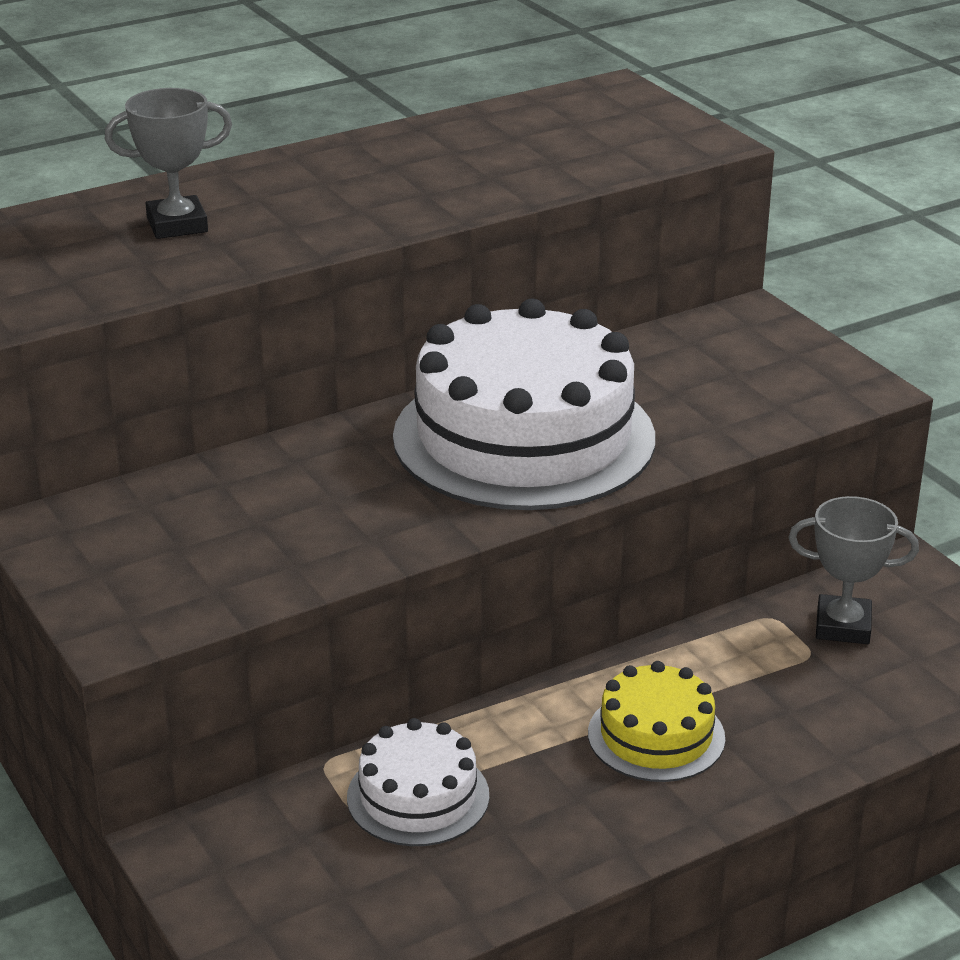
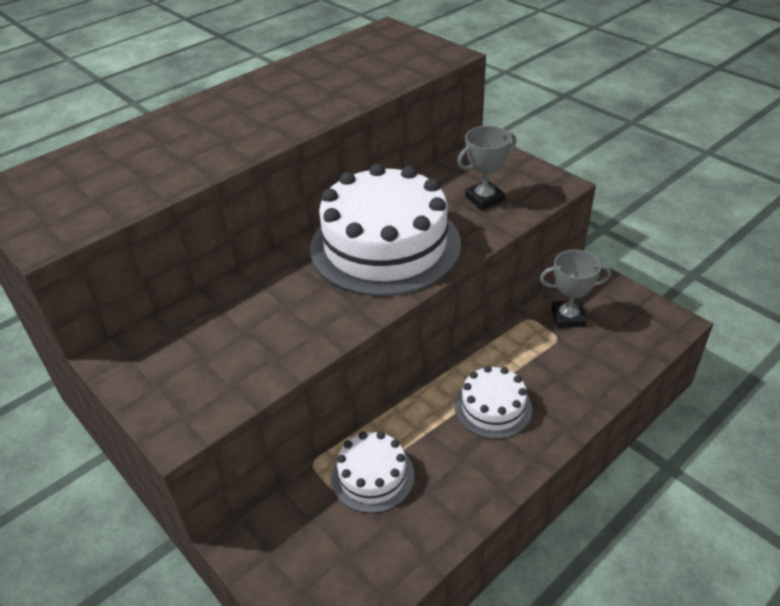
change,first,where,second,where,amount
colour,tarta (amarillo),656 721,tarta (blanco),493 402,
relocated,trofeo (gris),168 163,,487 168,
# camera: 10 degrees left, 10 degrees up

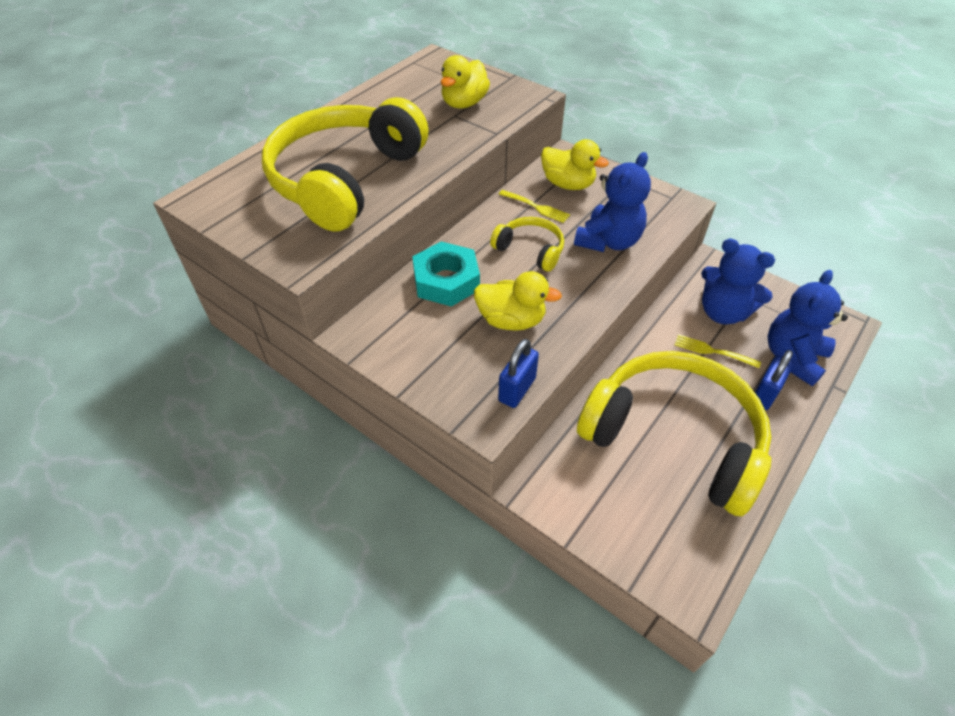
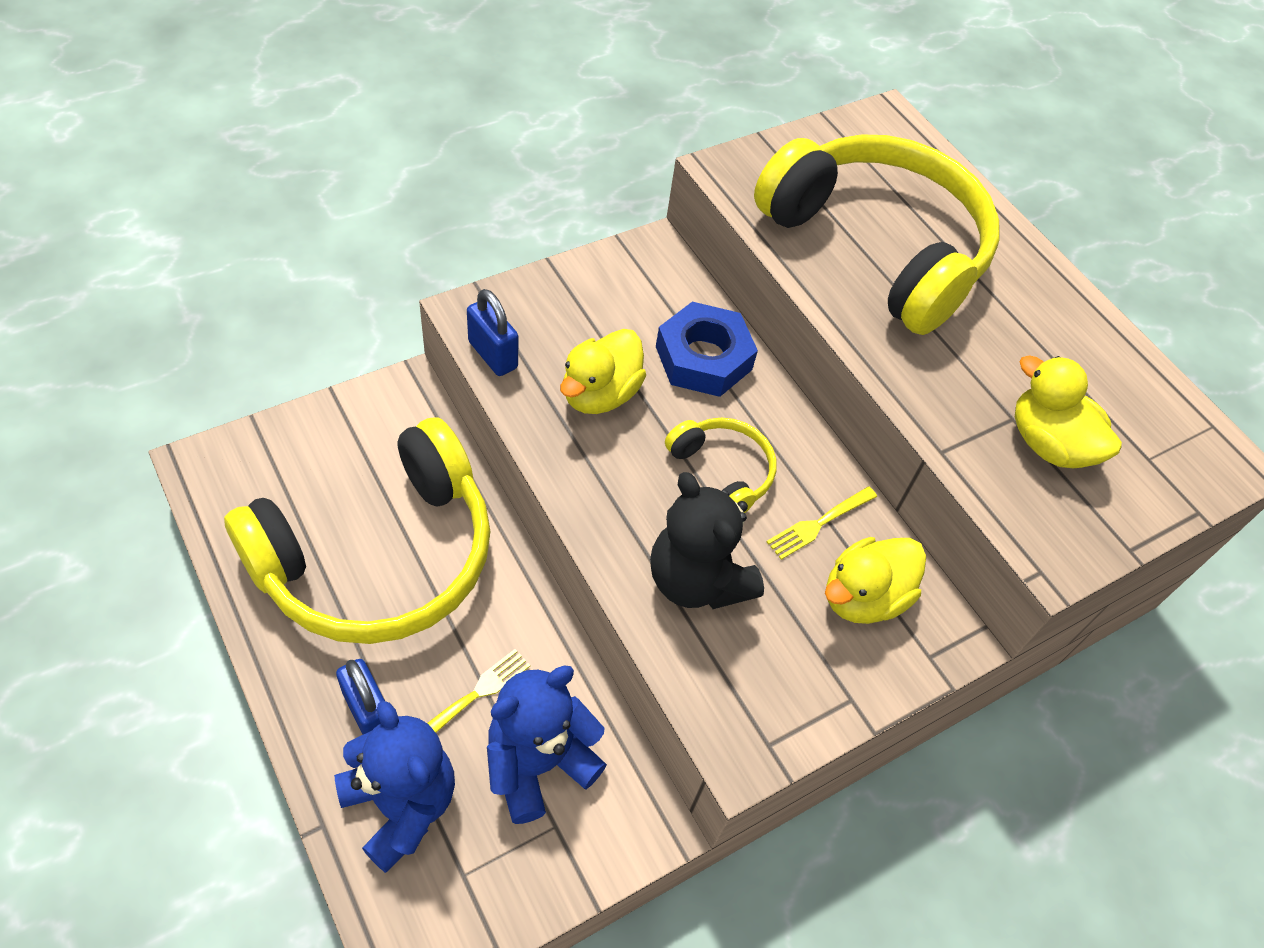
change,first,where,second,where,amount
colour,osito (azul),612 202,osito (negro),707 540,
colour,tuerca (turquesa),446 274,tuerca (azul),707 349,
spun,auriculares (amarillo),527 244,,721 465,90 degrees counterclockwise
# camera: 105 degrees right, 5 degrees up

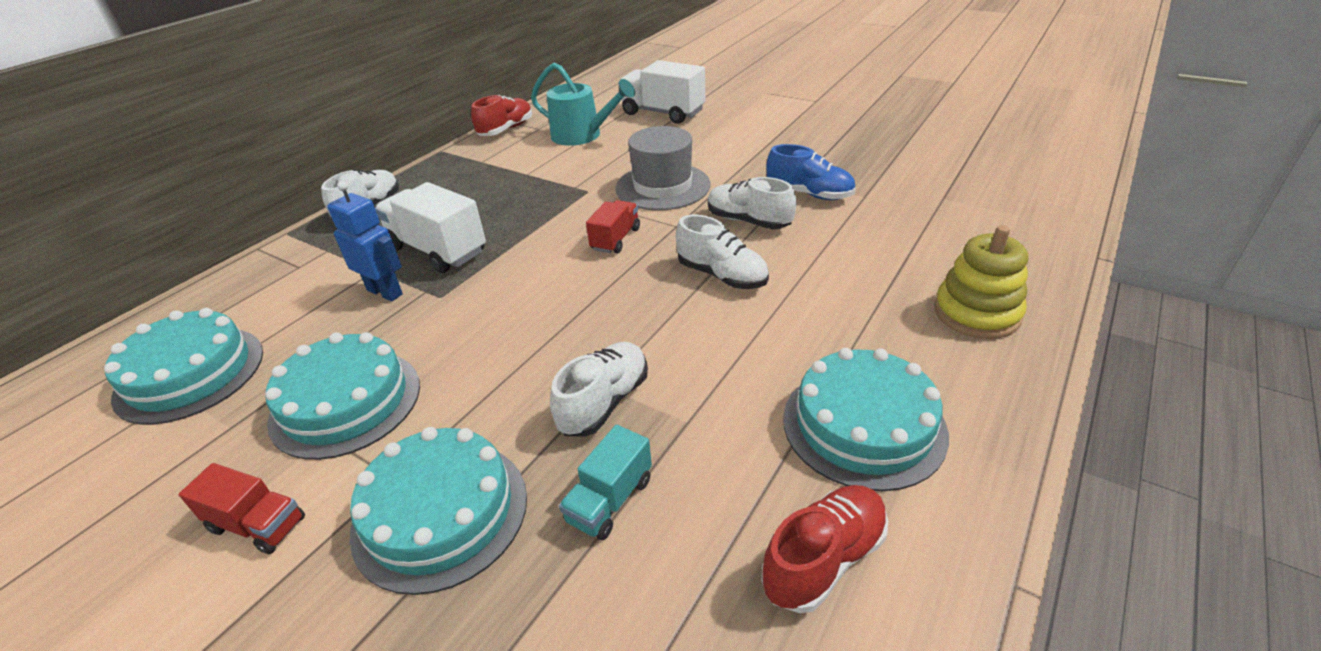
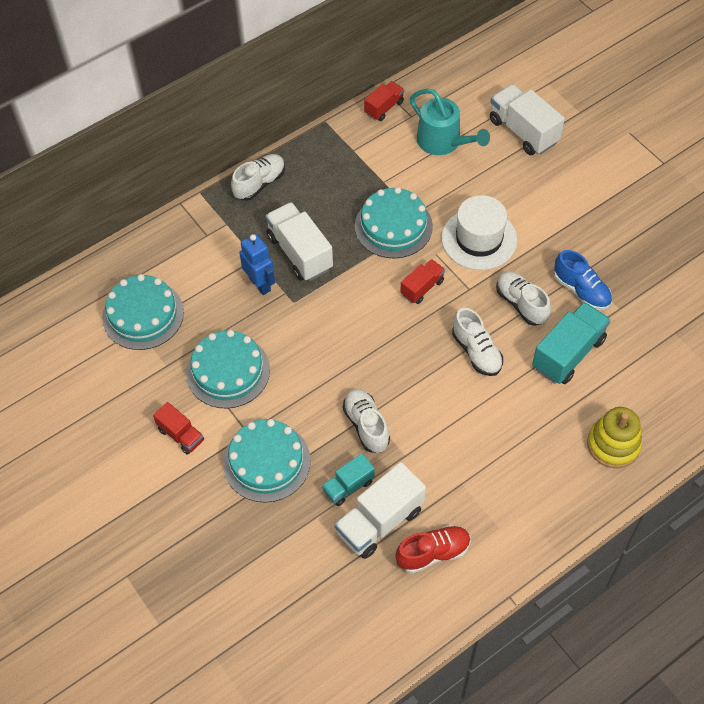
change,first,where,second,where,amount
appeared,,,camión (blanco),380 510,
spun,zapato (blanco),599 389,,366 421,75 degrees counterclockwise
relocated,tarta (turquesa),866 419,,394 223,
exchanged,zapato (rojo),501 115,camión (rojo),384 101,
colour,sombrero (gris),662 168,sombrero (blanco),479 232,
appeared,,,camión (turquesa),571 343,
# camera: 20 degrees right, 20 degrees up

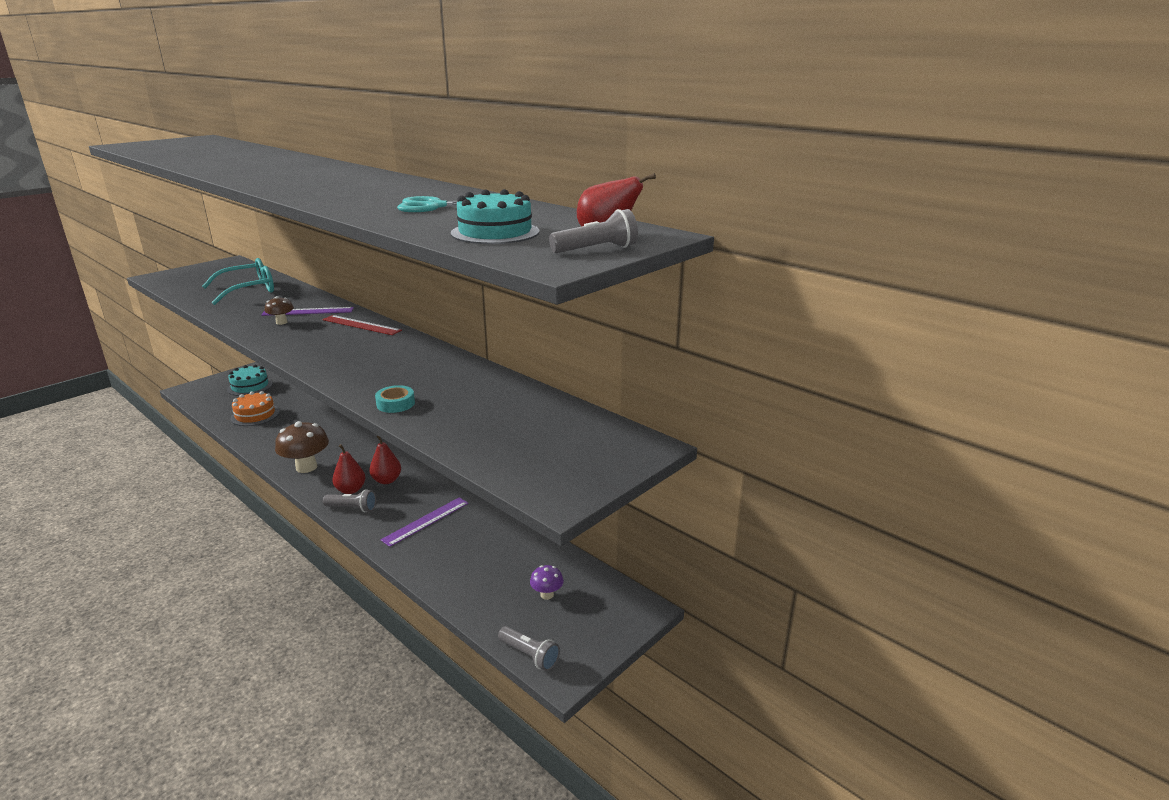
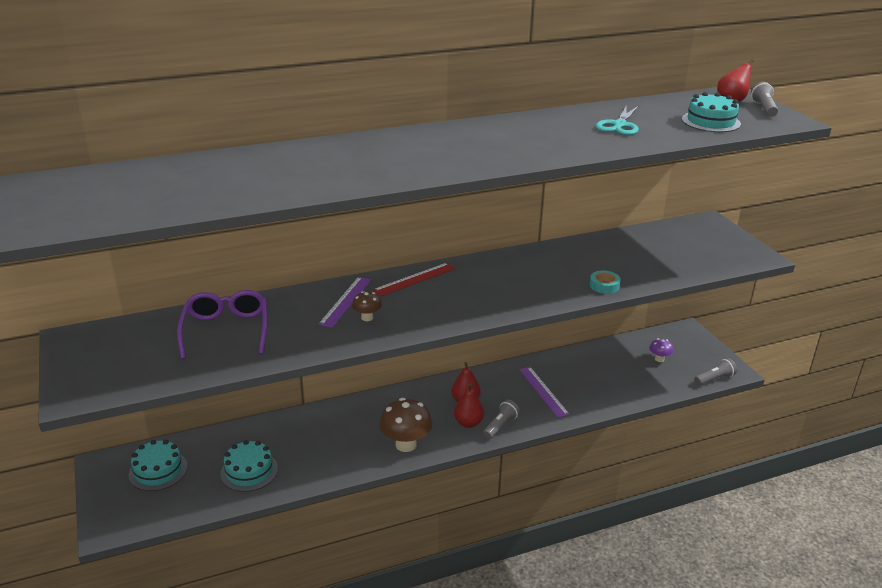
change,first,where,second,where,amount
colour,gafas (turquesa),238 281,gafas (morado),222 324,
colour,tarta (naranja),255 408,tarta (turquesa),249 466,
# camera: 65 degrees left, 5 degrees up

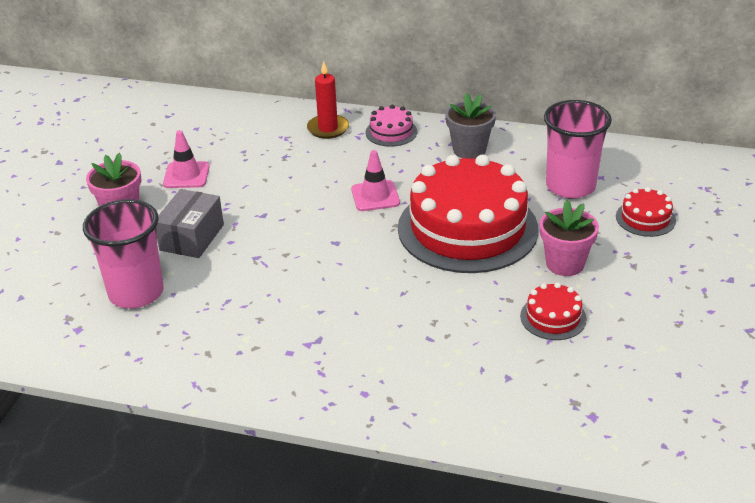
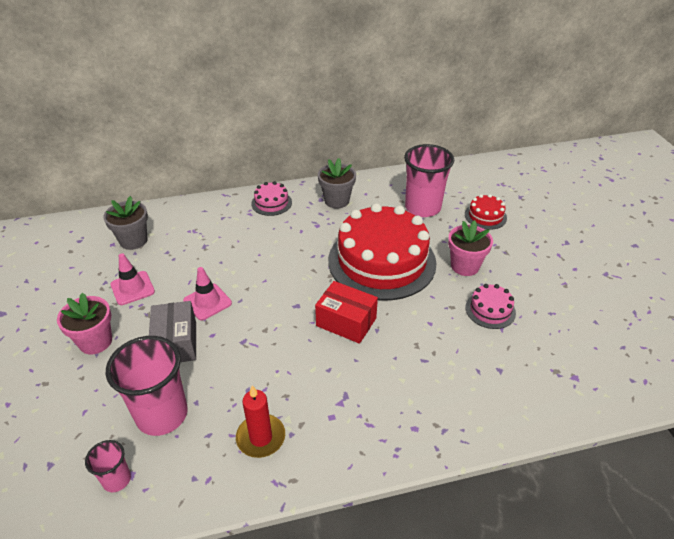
change,first,where,second,where,amount
appeared,,,vaso (rosa),108 466,
appeared,,,maceta (gris),125 223,
relocated,cono de tráfico (rosa),375 180,,207 293,
relocated,vela (rojo),328 100,,260 422,
appeared,,,caja (rojo),346 312,
colour,tarta (rojo),553 311,tarta (rosa),490 306,
# camera: 30 degrees left, 5 degrees up

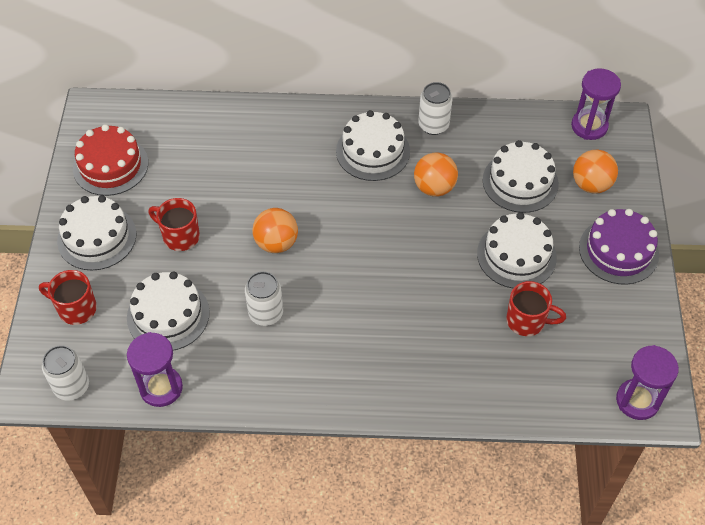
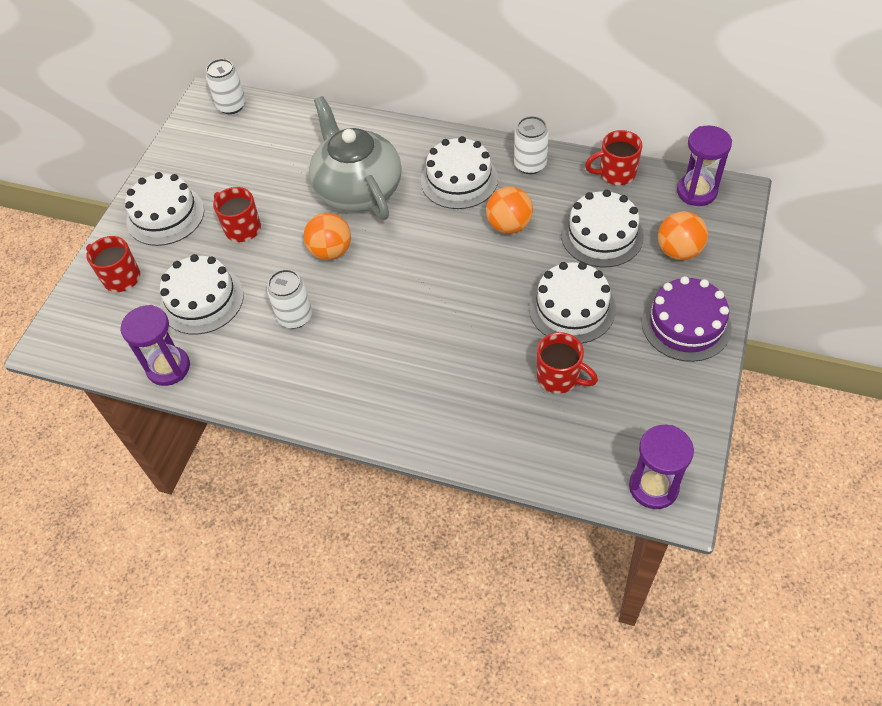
change,first,where,second,where,amount
relocated,lata (blanco),65 372,,226 86,
appeared,,,tetera (gris),355 158,
appeared,,,taza (rojo),613 157,
missing,tarta (rojo),110 160,,,
# camera: 20 degrees right, 0 degrees up

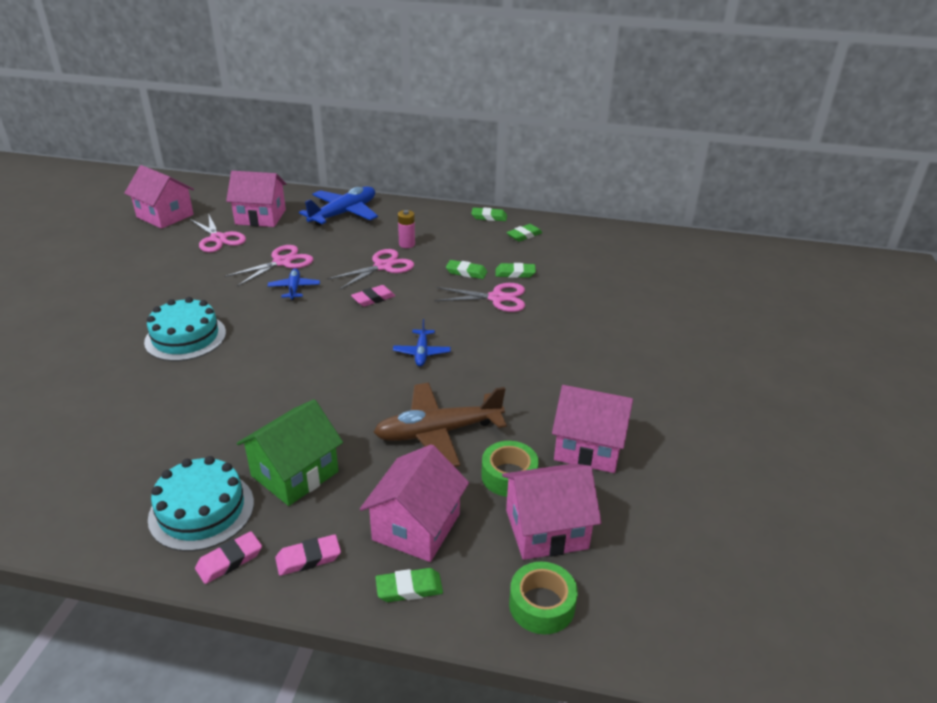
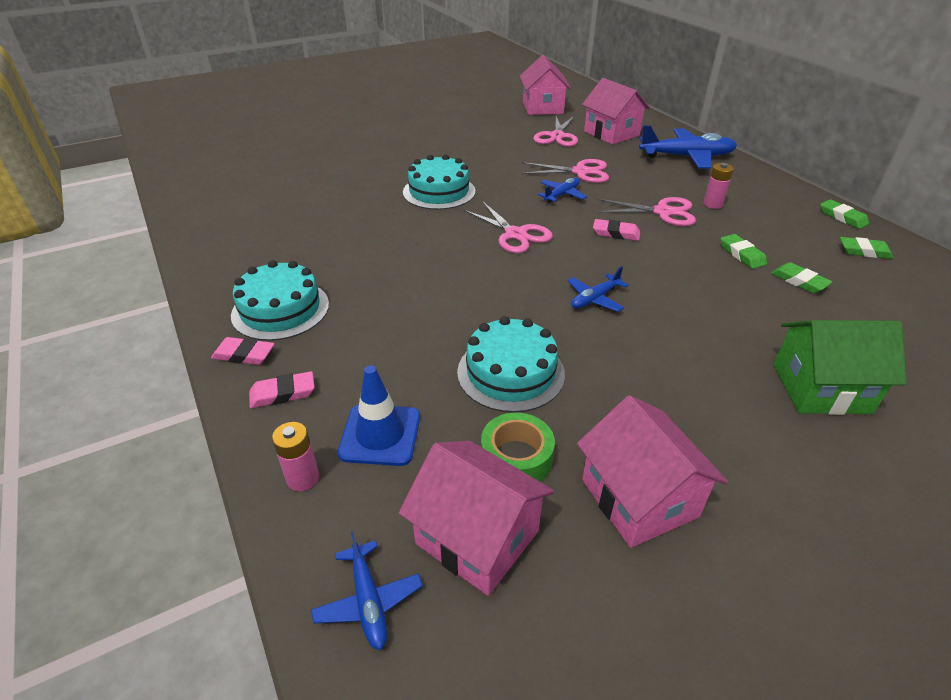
change,first,where,second,where,amount
spun,goma de borrar (rosa),308 555,,282 389,45 degrees counterclockwise
exchanged,goma de borrar (verde),409 585,pila (rosa),295 456,
exchanged,cinta adhesiva (verde),543 597,avión (azul),367 590,
exchanged,casa (rosa),414 503,cono de tráfico (azul),378 416,
exchanged,avión (marrón),440 425,tarta (turquesa),511 364,
relocated,tijeras (rosa),480 297,,508 227,
relocated,casa (verde),290 452,,840 367,
# camera: 50 degrees right, 5 degrees up

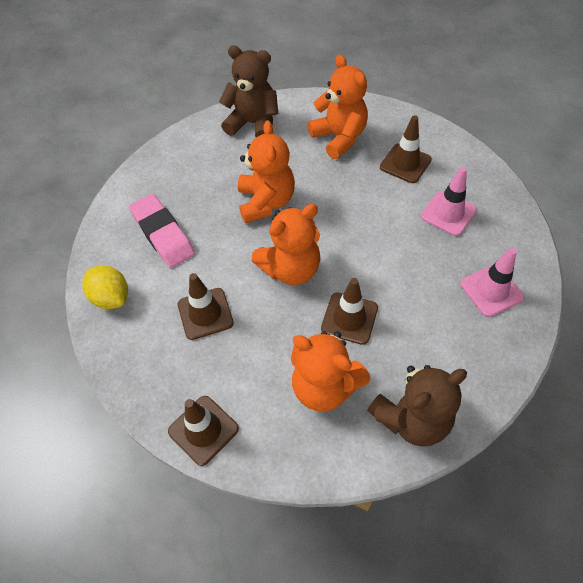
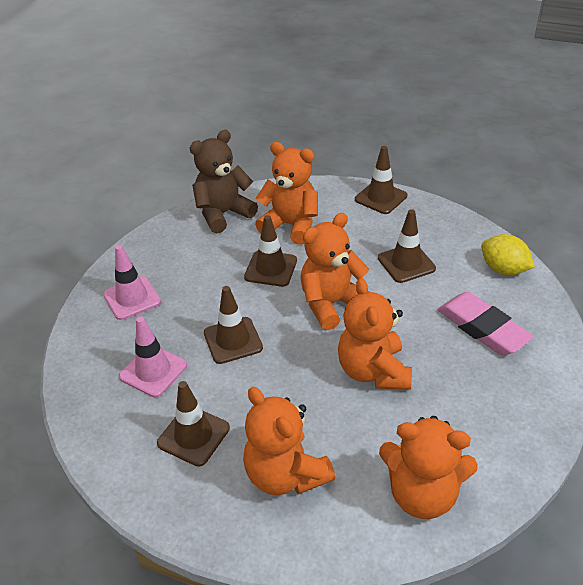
change,first,where,second,where,amount
appeared,,,cono de tráfico (marrón),233 325,
colour,osito (marrón),249 91,osito (naranja),428 467,
# camera: 175 degrees right, 15 degrees down

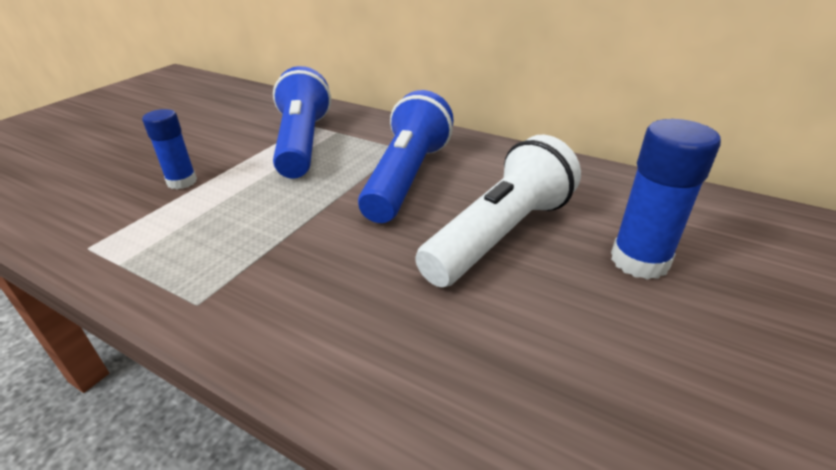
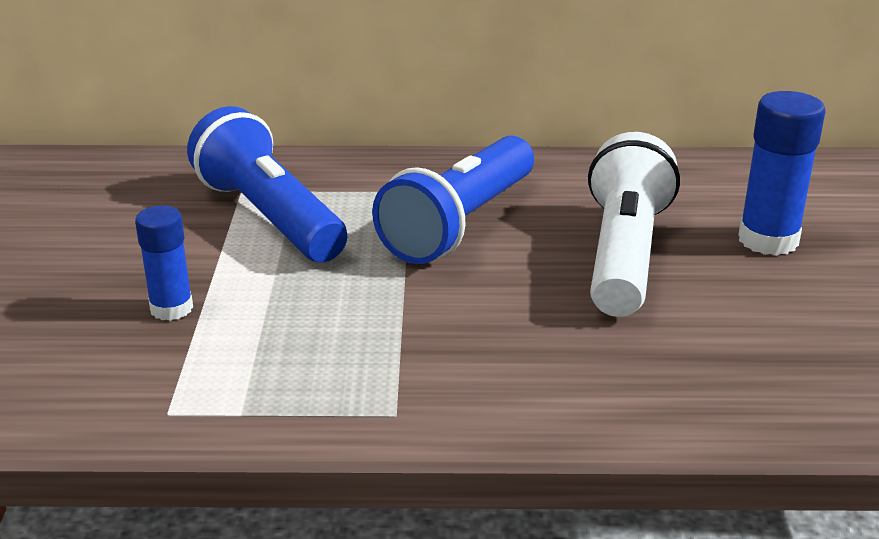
change,first,where,second,where,amount
spun,lámpara de mano (azul),406 156,,453 200,135 degrees counterclockwise
# camera: 30 degrees left, 5 degrees down

